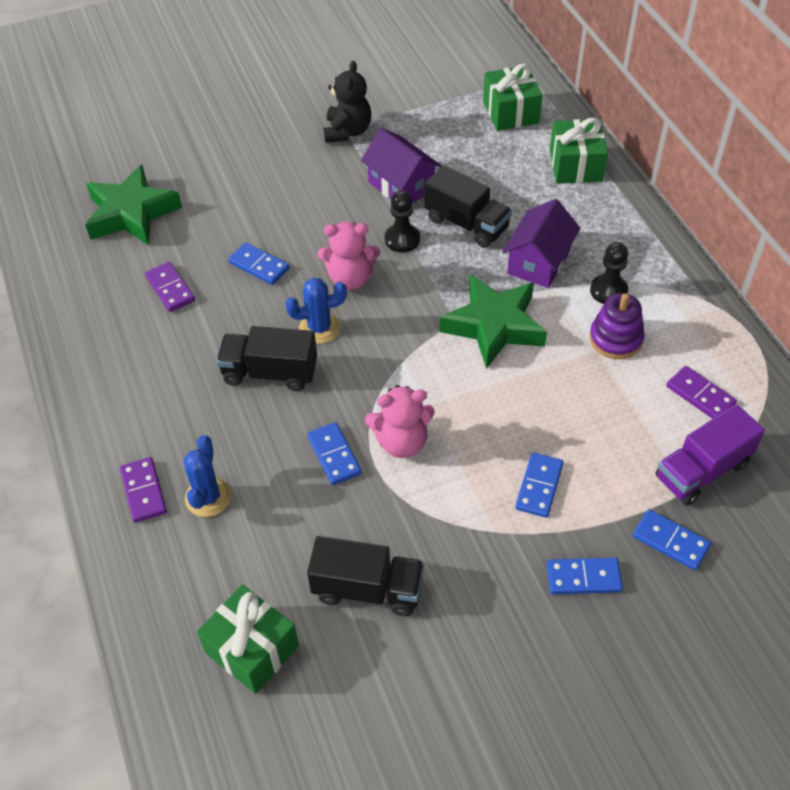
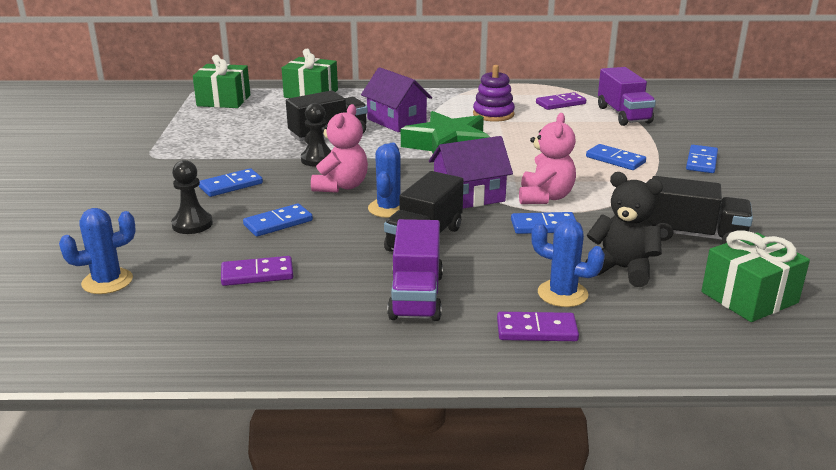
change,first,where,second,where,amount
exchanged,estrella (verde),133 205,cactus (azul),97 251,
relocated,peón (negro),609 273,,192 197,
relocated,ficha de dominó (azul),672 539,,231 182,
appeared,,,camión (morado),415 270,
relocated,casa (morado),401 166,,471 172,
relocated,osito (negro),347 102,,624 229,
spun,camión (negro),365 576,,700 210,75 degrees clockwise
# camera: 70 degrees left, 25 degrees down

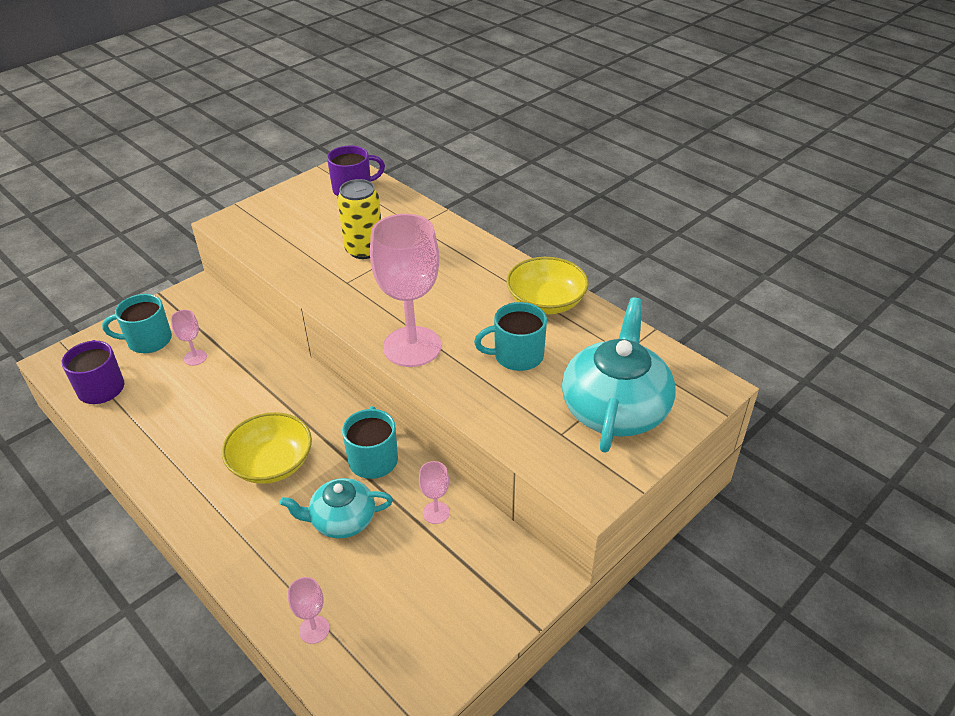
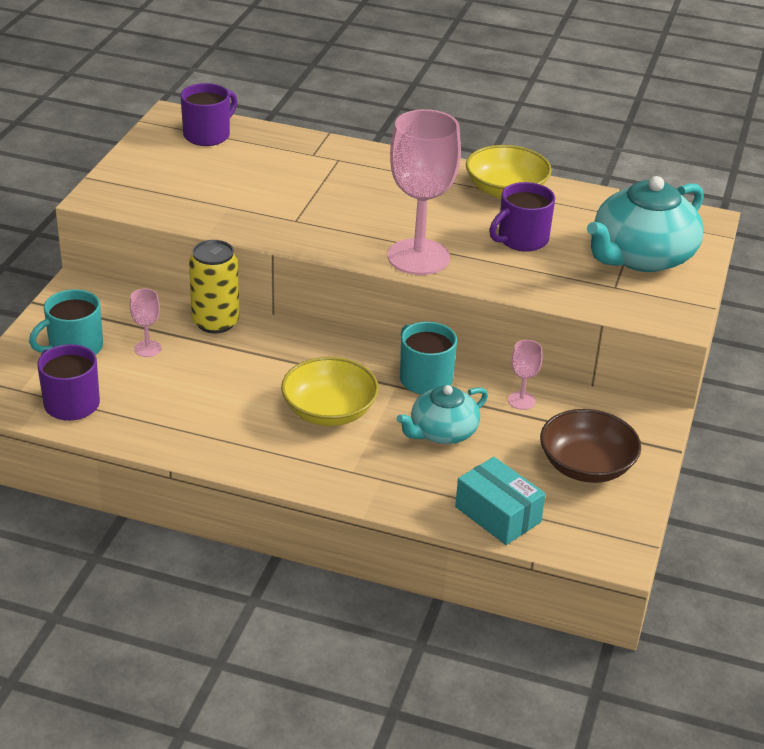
change,first,where,second,where,amount
relocated,lata (amarillo),359 219,,214 287,
exchanged,copa (rosa),309 610,caja (turquesa),500 501,
colour,taza (turquesa),510 336,taza (morado),522 217,
appeared,,,cuenco (marrón),590 446,
spun,tetera (turquesa),619 375,,645 224,120 degrees counterclockwise
# camera: 30 degrees left, 5 degrees down

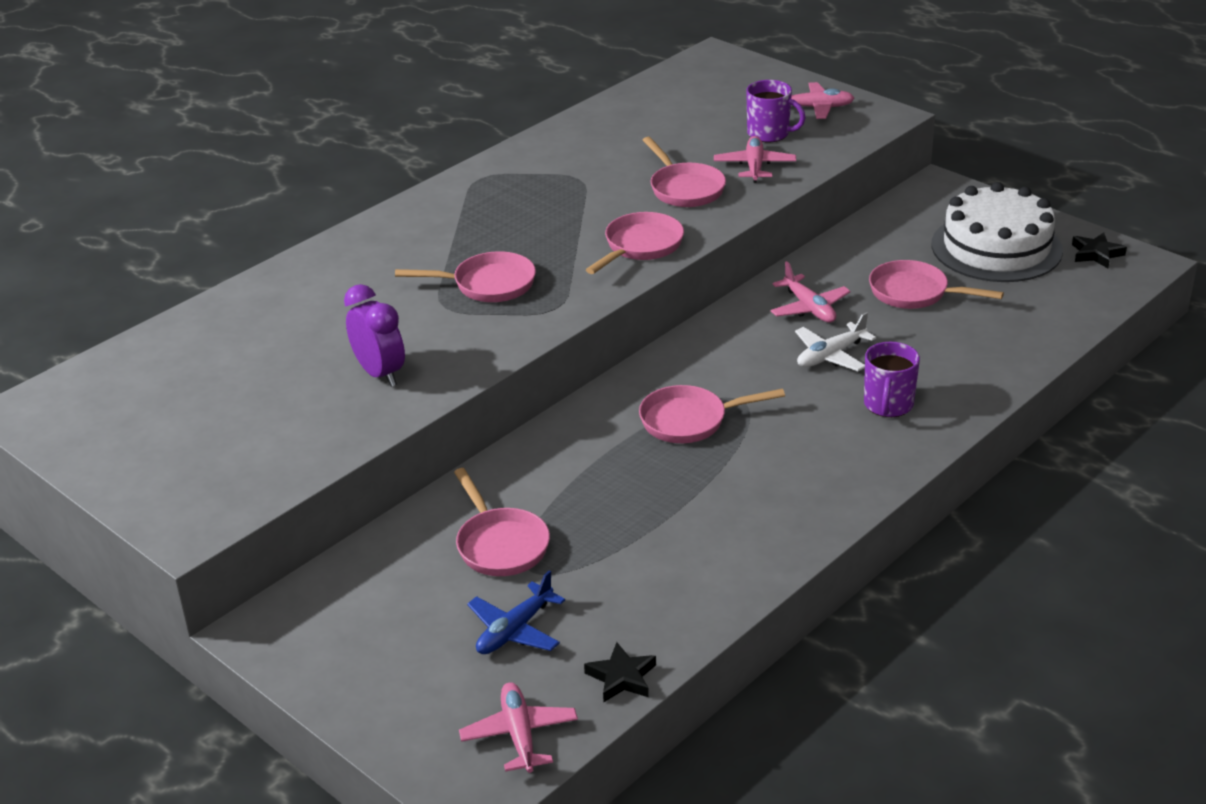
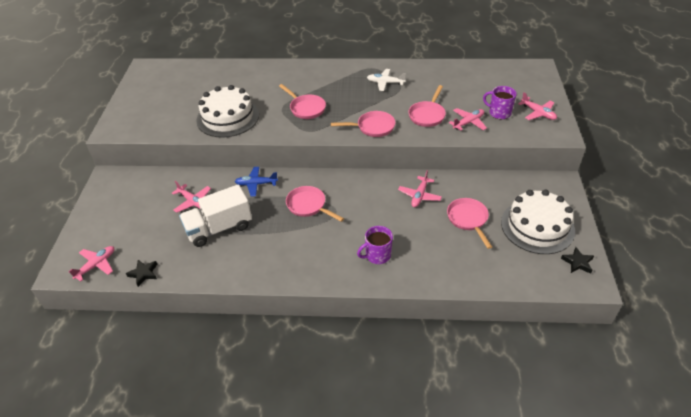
change,first,where,second,where,amount
exchanged,sartén (rosa),502 522,avión (rosa),191 197,
appeared,,,camión (blanco),215 216,
exchanged,despertador (morado),374 335,tarta (blanco),227 111,
relocated,avión (azul),516 612,,256 182,
relocated,avión (blanco),835 341,,386 80,
spun,taza (morado),776 111,,500 102,135 degrees clockwise
# camera: 50 degrees right, 10 degrees up

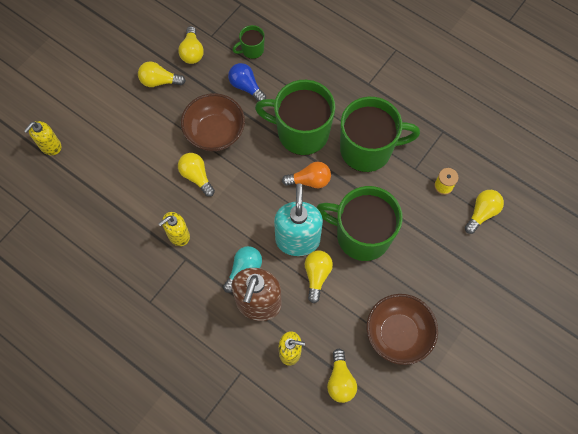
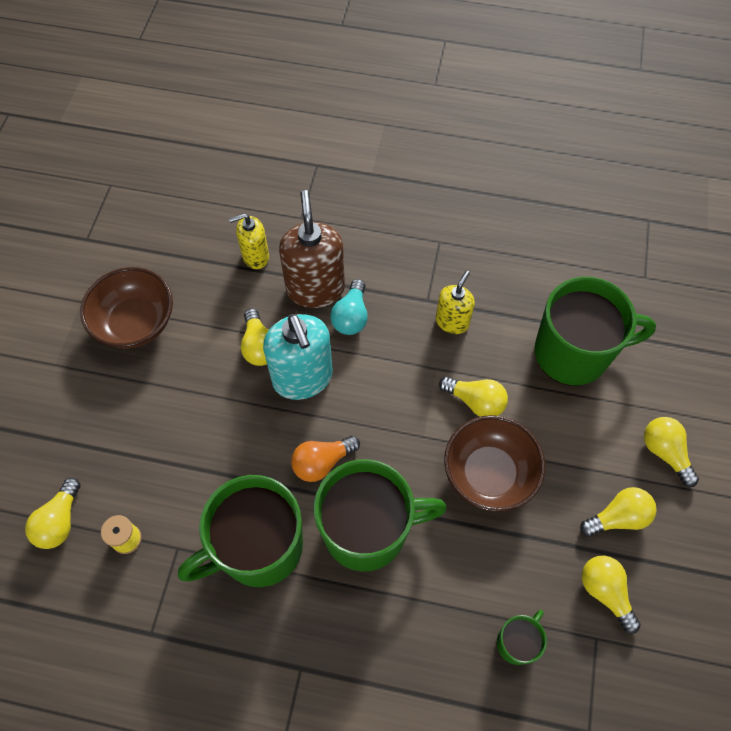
change,first,where,second,where,amount
relocated,taza (verde),359 223,,595 331,
relocated,bombilla (amarillo),342 376,,671 452,
missing,dispensador de jabón (amarillo),42 138,,,
missing,bombilla (azul),247 82,,,
# camera: 155 degrees right, 5 degrees down

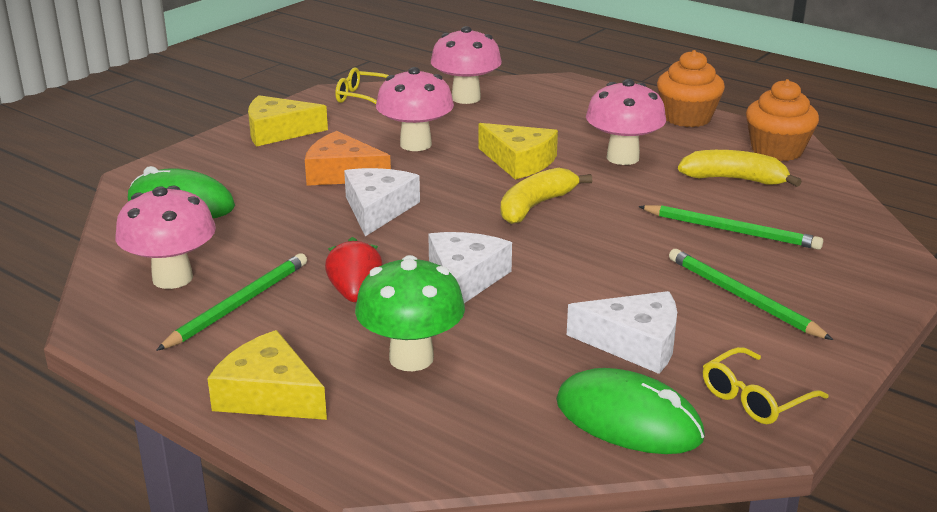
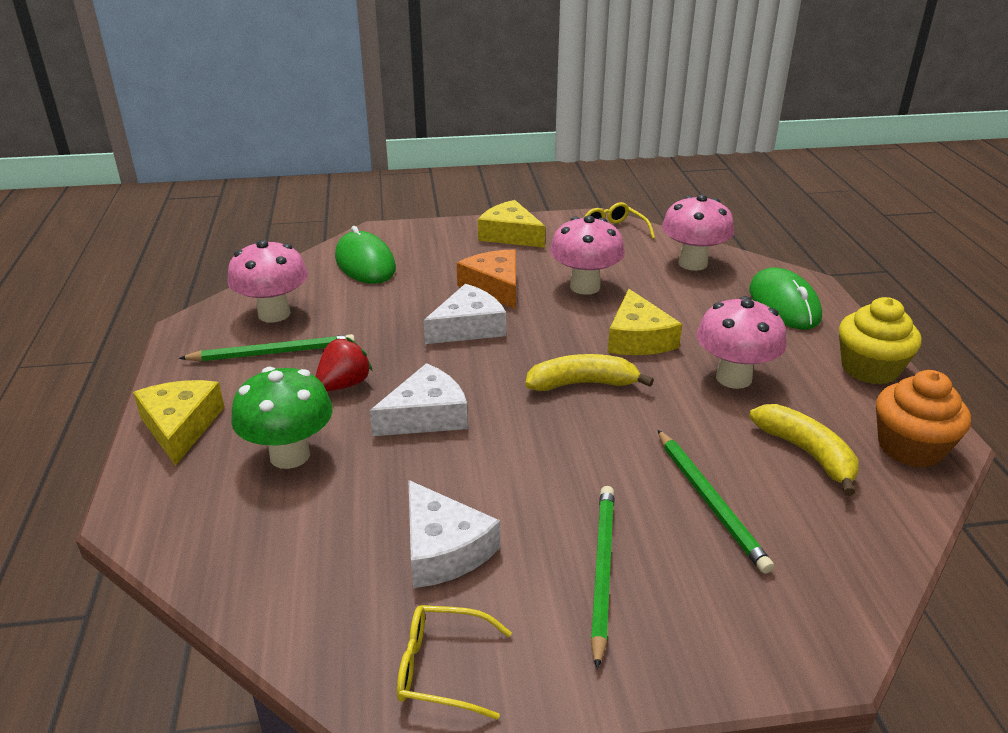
change,first,where,second,where,amount
relocated,ratón (verde),630 411,,785 298,
colour,magdalena (naranja),691 88,magdalena (amarillo),880 341,
# camera: 45 degrees right, 5 degrees up

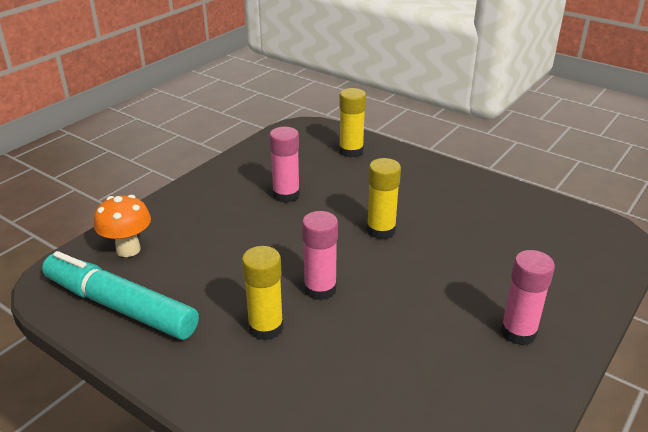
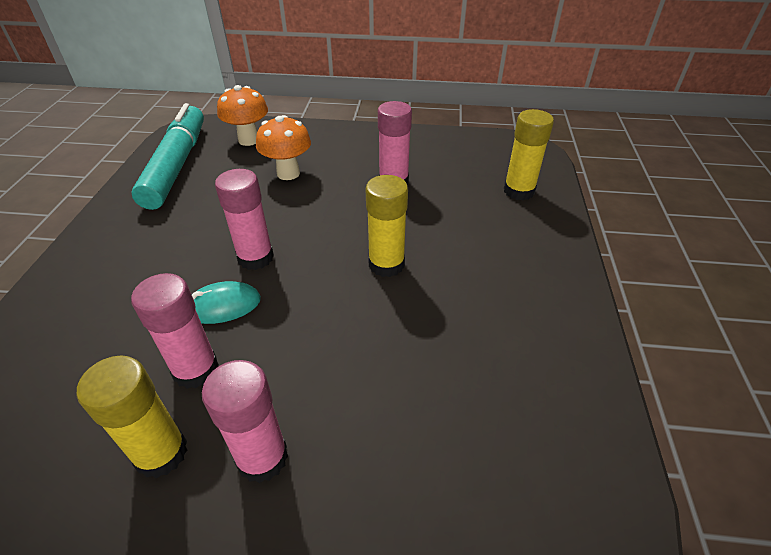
change,first,where,second,where,amount
relocated,barra de pegamento (amarillo),263 293,,132 417,
appeared,,,barra de pegamento (rosa),175 331,
appeared,,,ratón (turquesa),226 302,
appeared,,,seta (naranja),283 147,
# camera: 60 degrees right, 10 degrees up

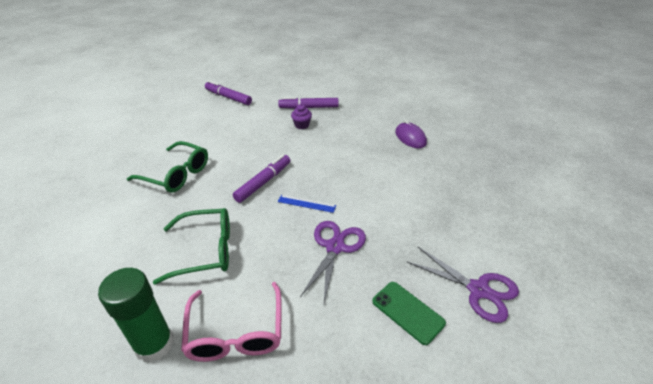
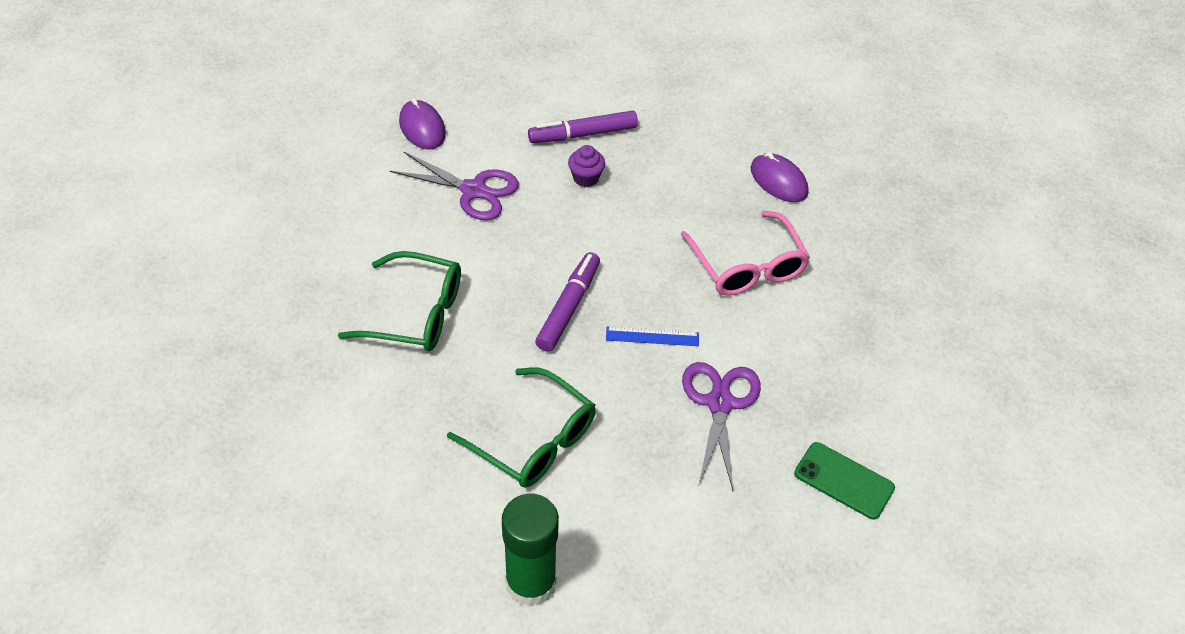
change,first,where,second,where,amount
relocated,tijeras (morado),463 285,,454 186,
exchanged,rotulador (morado),228 93,ratón (morado),422 124,
spun,gafas (verde),191 246,,521 427,60 degrees clockwise
relocated,gafas (rosa),231 322,,745 253,
# camera: 15 degrees left, 10 degrees up

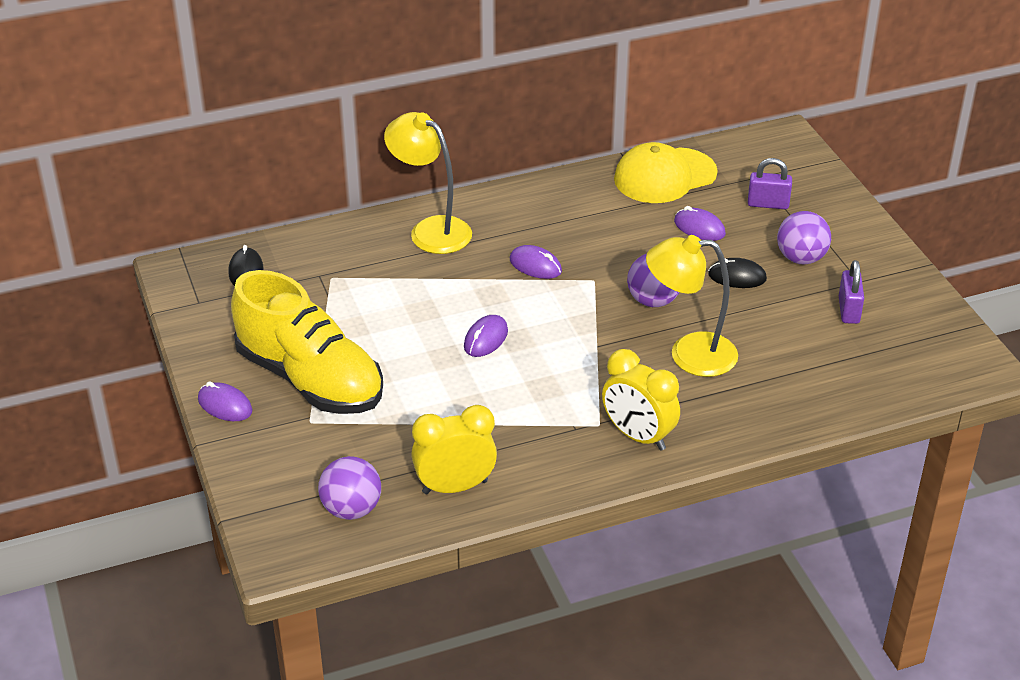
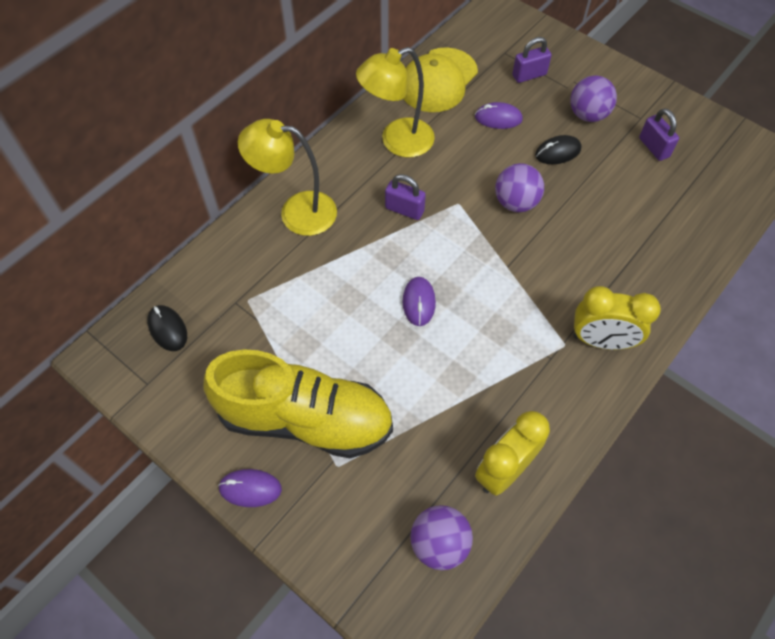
change,first,where,second,where,amount
relocated,lámpara (amarillo),692 306,,395 102,
exchanged,ratón (morado),536 262,candado (morado),405 197,
# camera: 30 degrees left, 20 degrees up

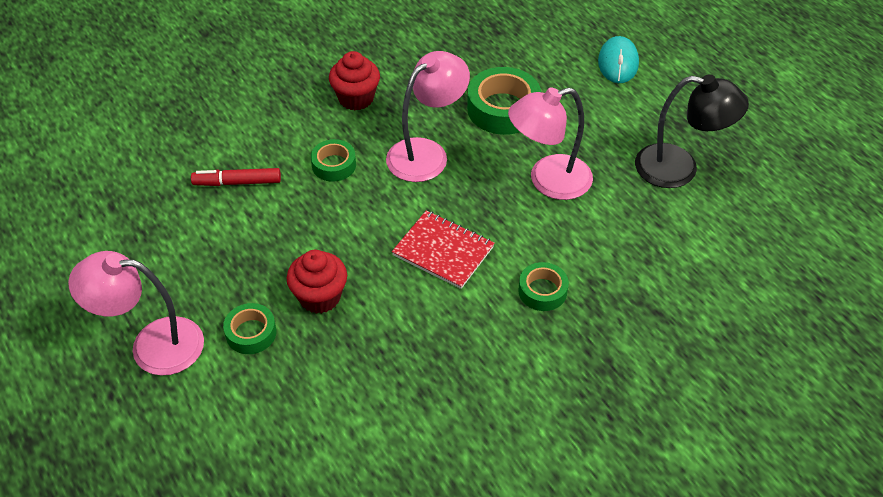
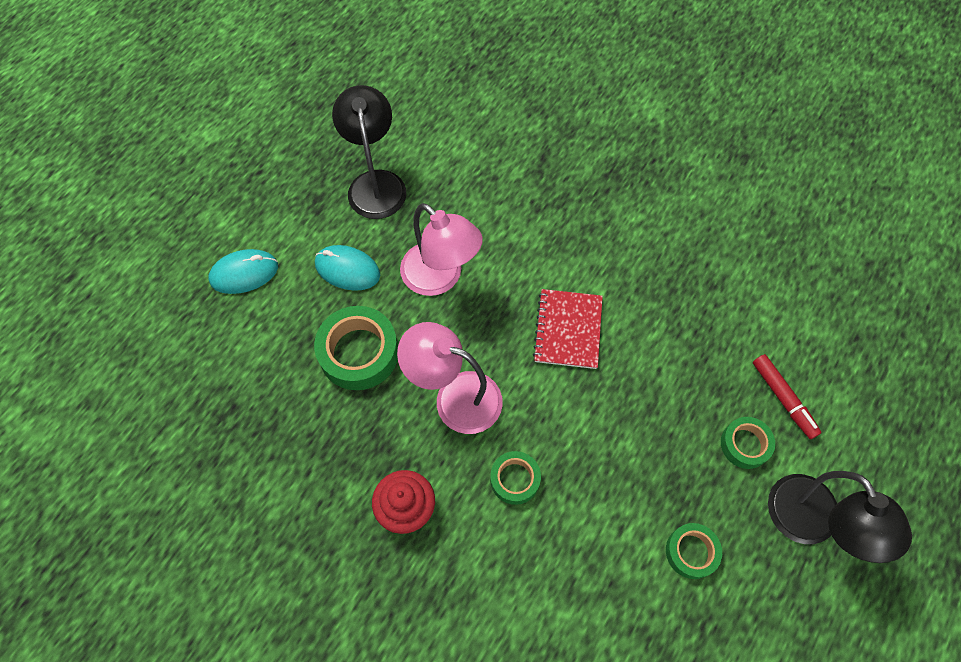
change,first,where,second,where,amount
appeared,,,ratón (turquesa),347 268,
relocated,cinta adhesiva (verde),543 286,,694 551,
relocated,rotulador (rojo),236 177,,787 396,
colour,lámpara (rosa),136 313,lámpara (negro),840 517,
missing,magdalena (rojo),317 282,,,
# camera: 115 degrees left, 15 degrees up

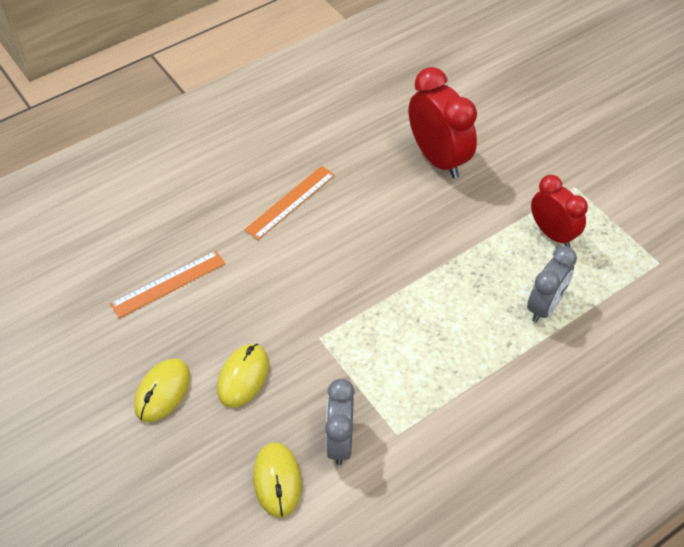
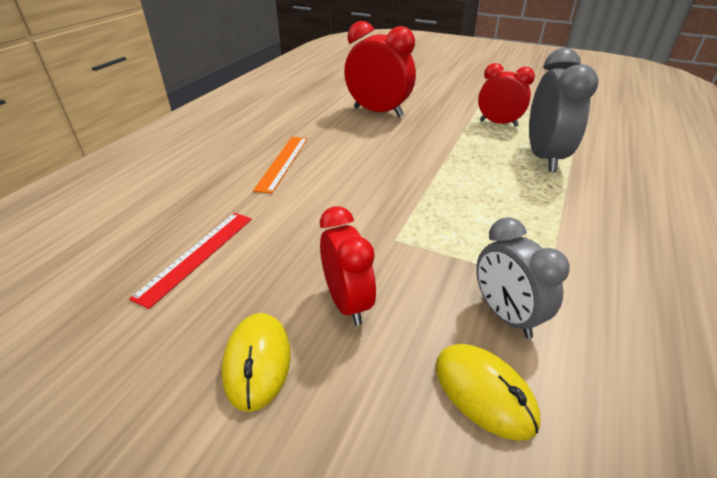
change,first,where,second,where,amount
colour,regla (naranja),167 284,regla (rojo),190 261,
exchanged,ratón (amarillo),243 376,despertador (rojo),348 266,
size,despertador (gris),552 284,,564 110,x1.50
# camera: 30 degrees left, 15 degrees down

